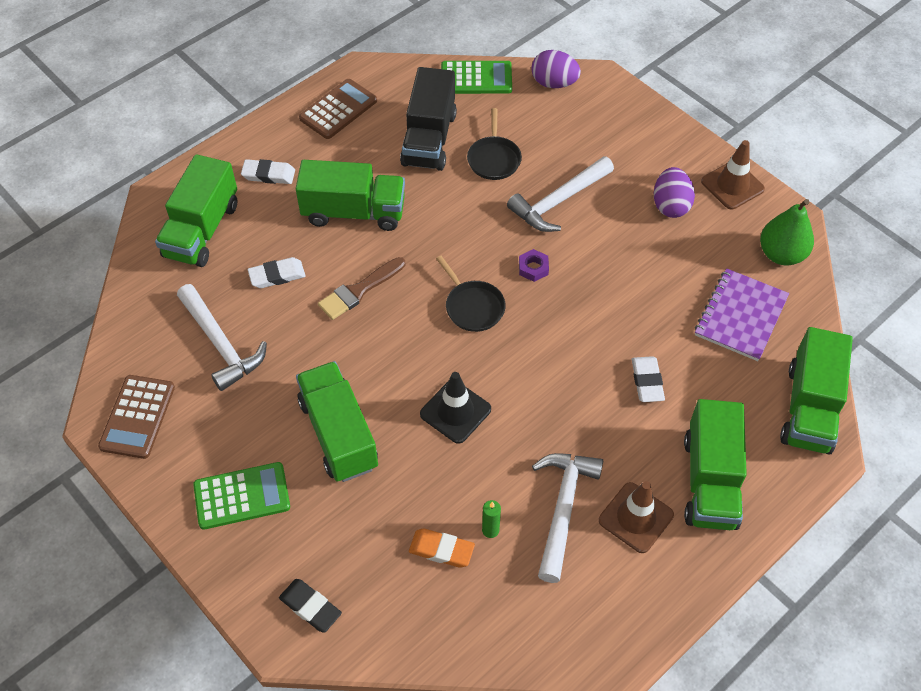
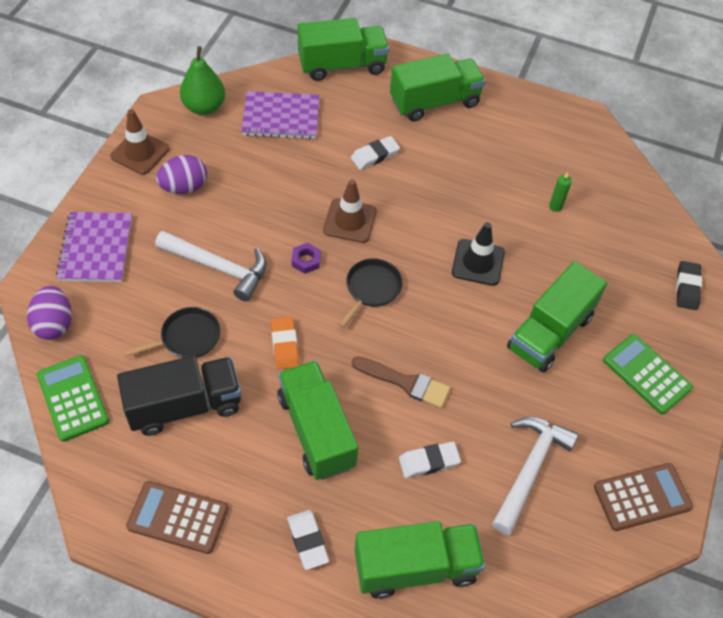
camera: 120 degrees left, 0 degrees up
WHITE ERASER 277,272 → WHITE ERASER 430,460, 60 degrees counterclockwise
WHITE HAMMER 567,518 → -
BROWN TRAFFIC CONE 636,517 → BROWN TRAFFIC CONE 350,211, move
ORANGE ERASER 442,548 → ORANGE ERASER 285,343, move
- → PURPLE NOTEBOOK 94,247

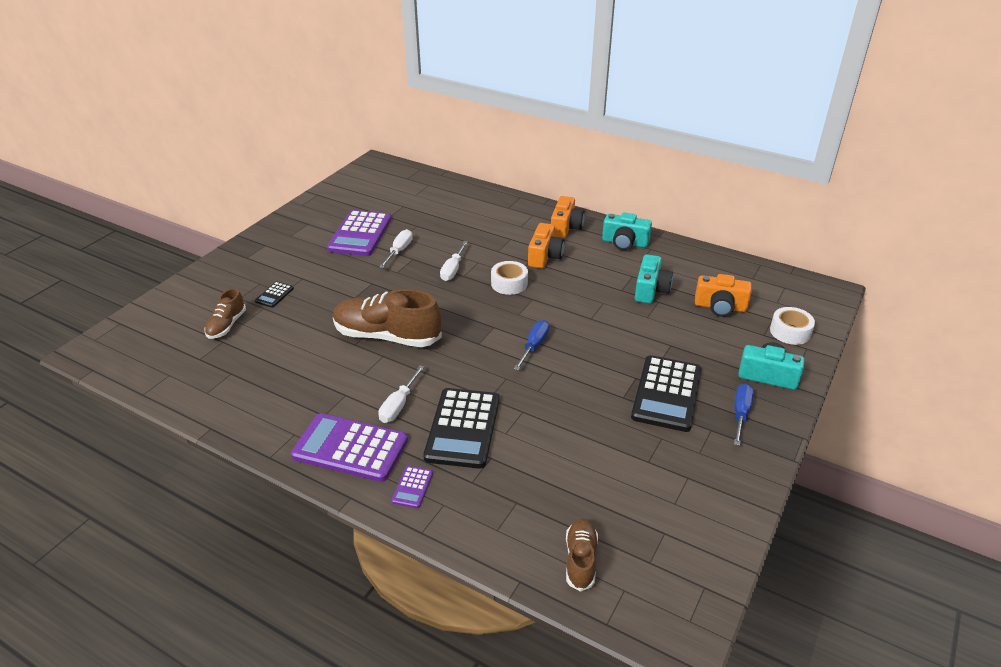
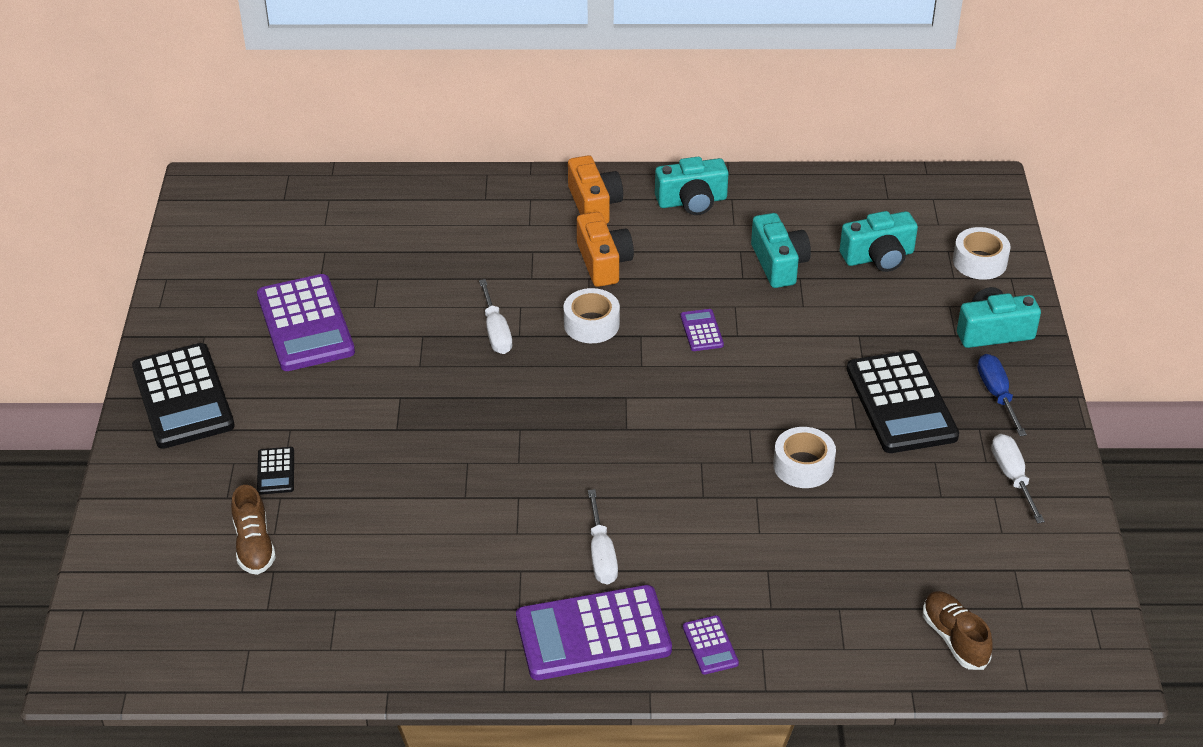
camera: 30 degrees left, 5 degrees up
WHITE SCREWDRIVER 396,248 → WHITE SCREWDRIVER 1018,478, move
ORANGE CAMERA 723,295 → TURQUOISE CAMERA 878,241
BROWN SHOE 387,318 → -
BLUE SCREWDRIVER 532,345 → -
BLACK CALCULATOR 461,428 → BLACK CALCULATOR 183,396, move
- → PURPLE CALCULATOR 702,330
- → WHITE TAPE 804,457

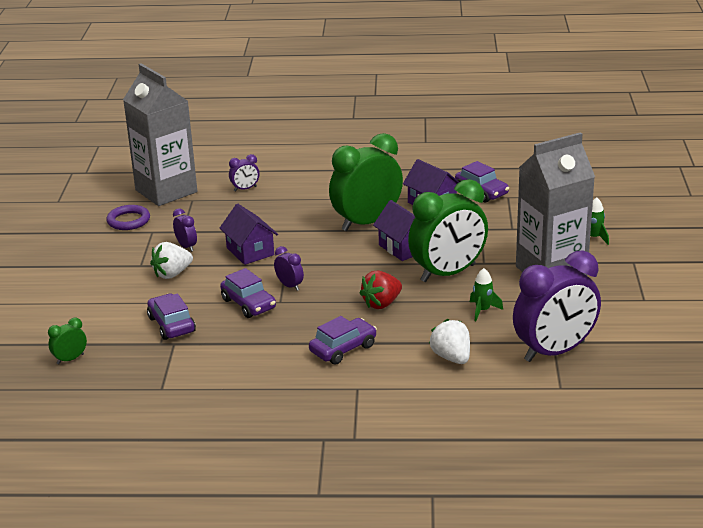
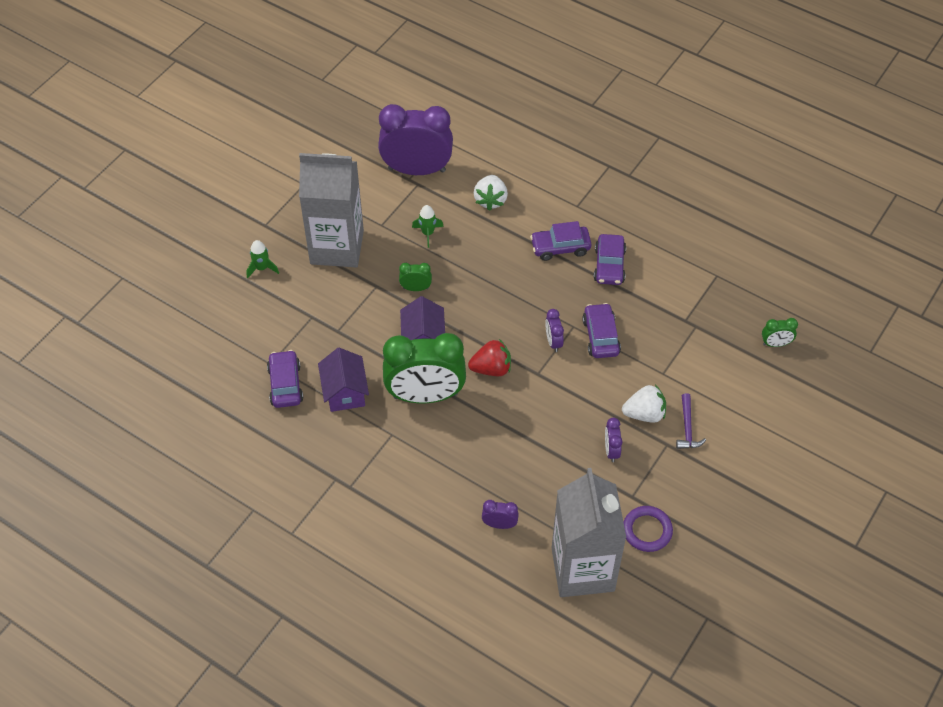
camera: 150 degrees left, 25 degrees up
GREEN CLOCK 448,230 → GREEN CLOCK 415,277, x0.42
PURPLE HOUSE 249,234 → -
RED STRAWBERRY 381,289 → RED STRAWBERRY 489,357, move
PURPLE CAR 171,317 → PURPLE CAR 610,259, move
- → PURPLE HAMMER 691,421

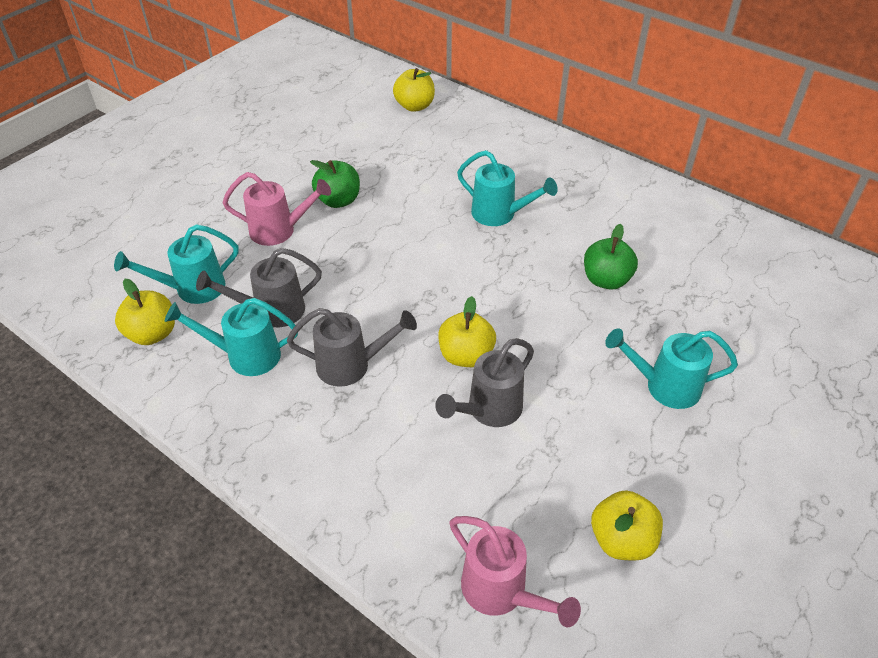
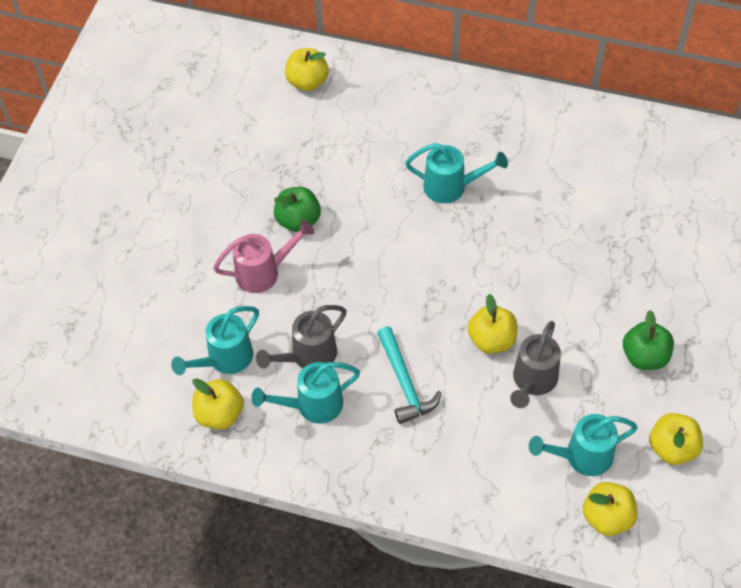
camera: 20 degrees left, 10 degrees up
GREEN APPLE 611,257 → GREEN APPLE 648,340, move
GREY WATERING CAN 352,347 → TURQUOISE HAMMER 409,375
TURQUOISE WATERING CAN 671,368 → TURQUOISE WATERING CAN 583,445, move
PINK WATERING CAN 515,571 → YELLOW APPLE 610,509

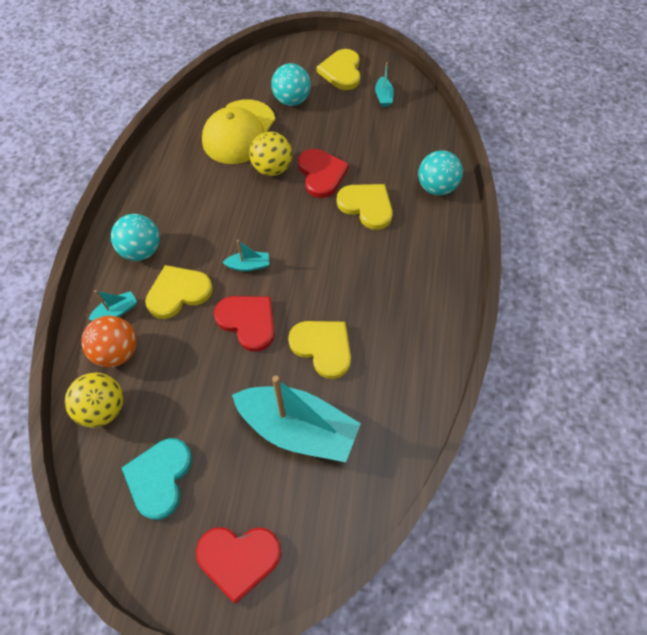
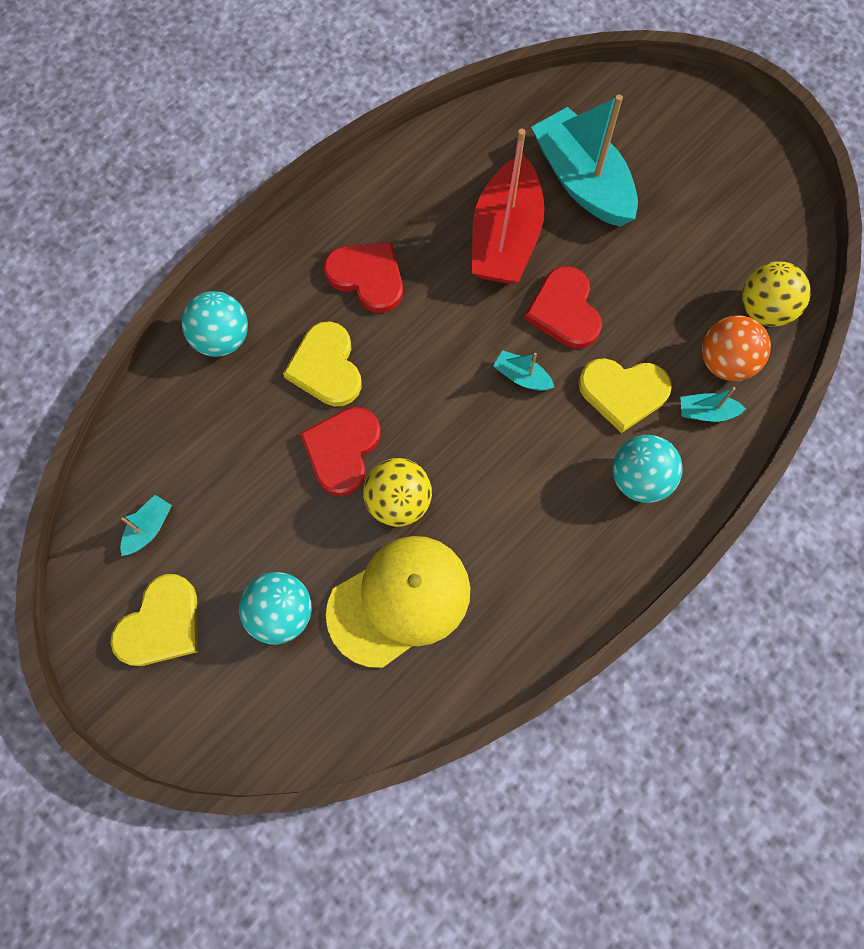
camera: 145 degrees left, 10 degrees up
YELLOW HEART 319,350 → RED BOAT 508,206
TURQUOISE HEART 157,479 → -
RED HEART 238,565 → RED HEART 363,277, move

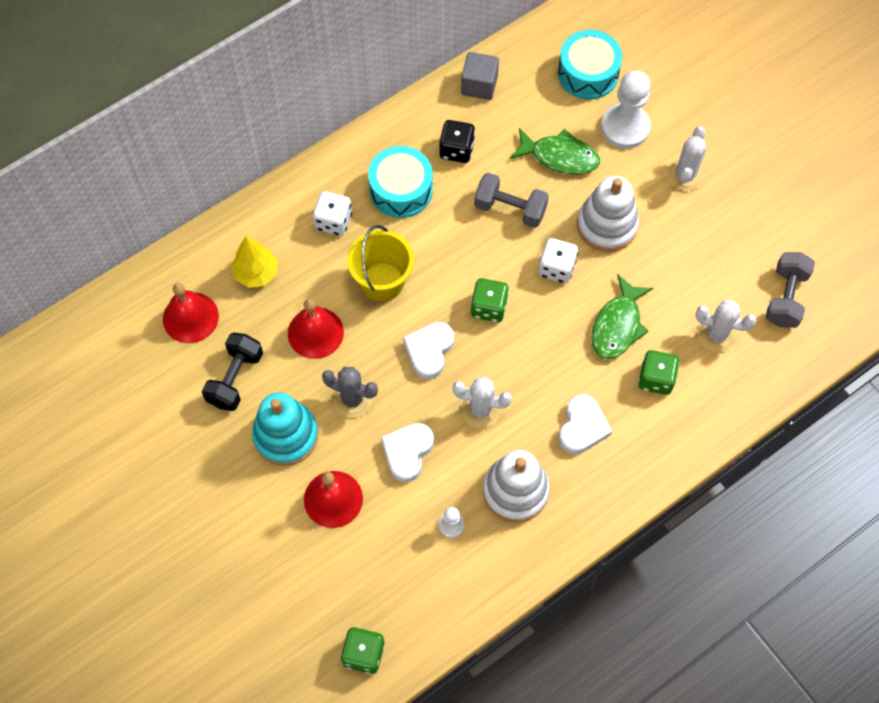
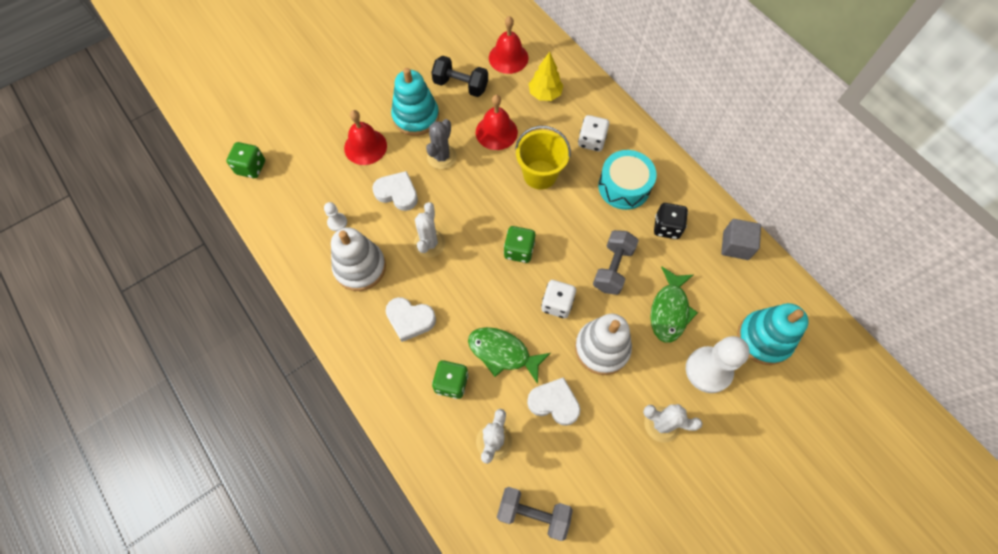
camera: 90 degrees right, 0 degrees up
TURQUOISE DRUM 590,64 → TURQUOISE STACKING TOY 773,334
WHITE HEART 428,350 → WHITE HEART 553,401, move

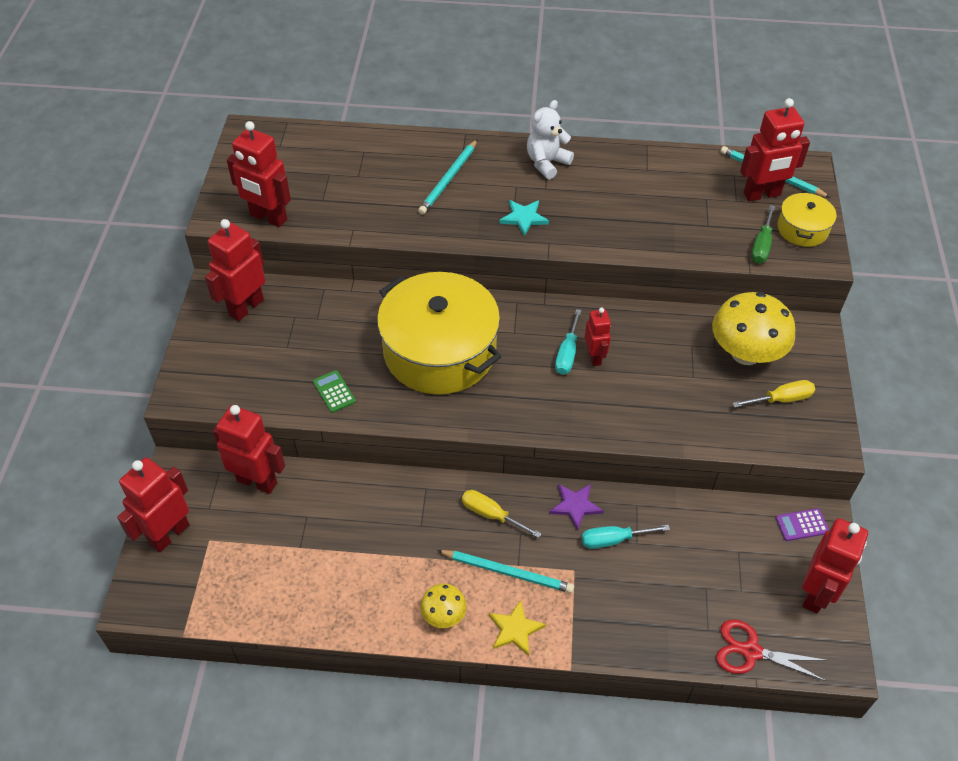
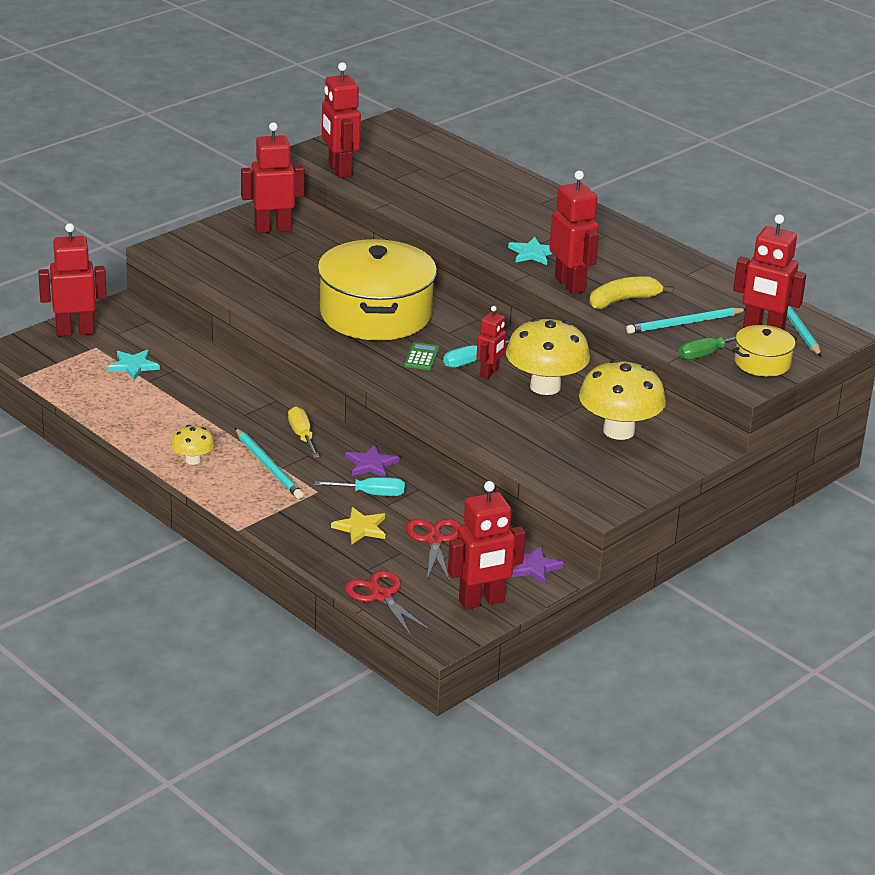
camera: 40 degrees right, 20 degrees down
WHITE TEDDY BEAR 550,140 → -
TURQUOISE PENCIL 447,177 → TURQUOISE PENCIL 685,320, move
GREEN CALCULATOR 334,391 → GREEN CALCULATOR 421,356, move
YELLOW SCREWDRIVER 774,394 → -
RED ROBOT 249,449 → RED ROBOT 574,232, move
PURPLE CALCULATOR 802,524 → PURPLE STAR 538,565
TURQUOISE SCREWDRIVER 626,537 → TURQUOISE SCREWDRIVER 360,486, 150 degrees clockwise
YELLOW STAR 517,628 → YELLOW STAR 358,526, move
- → YELLOW BANANA 631,292
- → YELLOW MUSHROOM 548,356
- → TURQUOISE STAR 134,365
- → RED SCISSORS 433,550

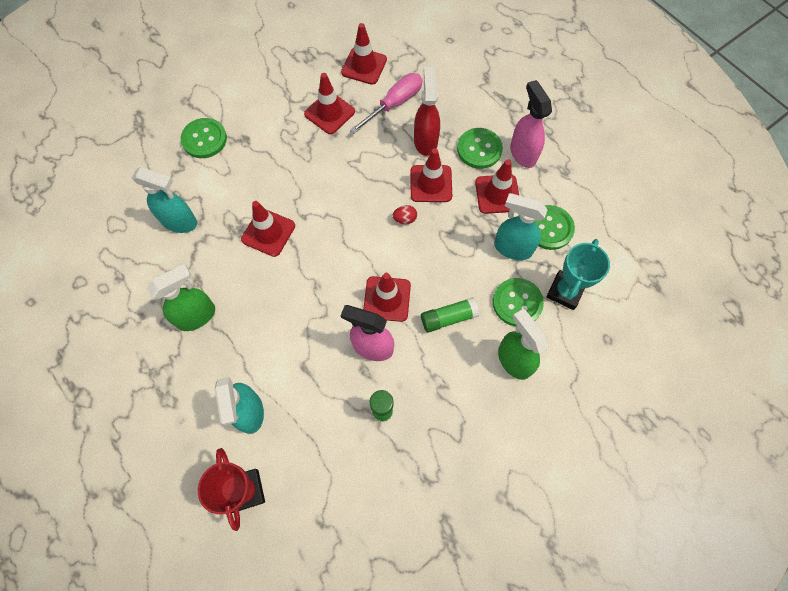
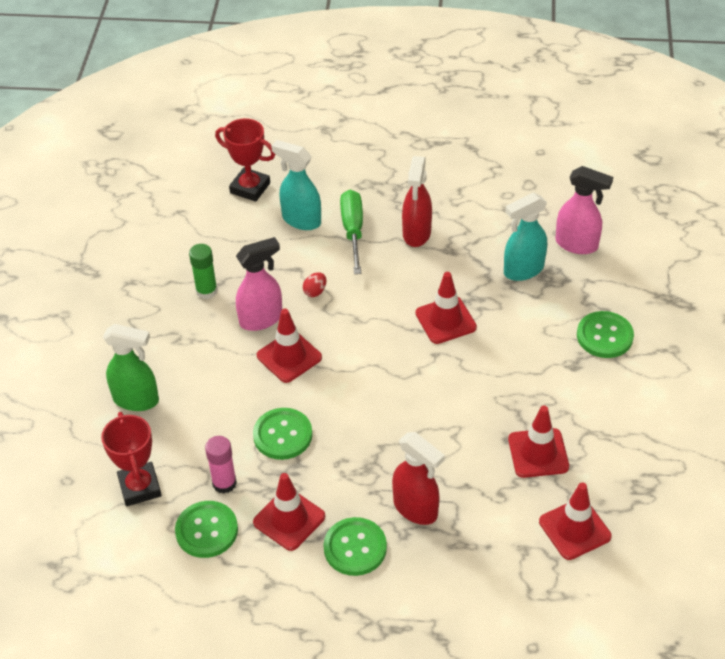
camera: 135 degrees right, 20 degrees down
PINK SCREWDRIVER 386,103 → -
PINK SPRAY BOTTLE 531,124 → PINK SPRAY BOTTLE 584,210, move
RED TRAFFIC CONE 431,175 → -
TURQUOISE SPRAY BOTTLE 521,226 → PINK GLUE STICK 221,465
RED EGG 405,214 → RED EGG 314,284, move
TURQUOISE TROPHY 578,274 → RED TROPHY 131,459
GREEN SPRAY BOTTLE 181,297 → RED SPRAY BOTTLE 417,201
GREEN BUTTON 518,302 → GREEN BUTTON 282,434, move
GREEN GLUE STICK 450,315 → -
- → GREEN SCREWDRIVER 351,232

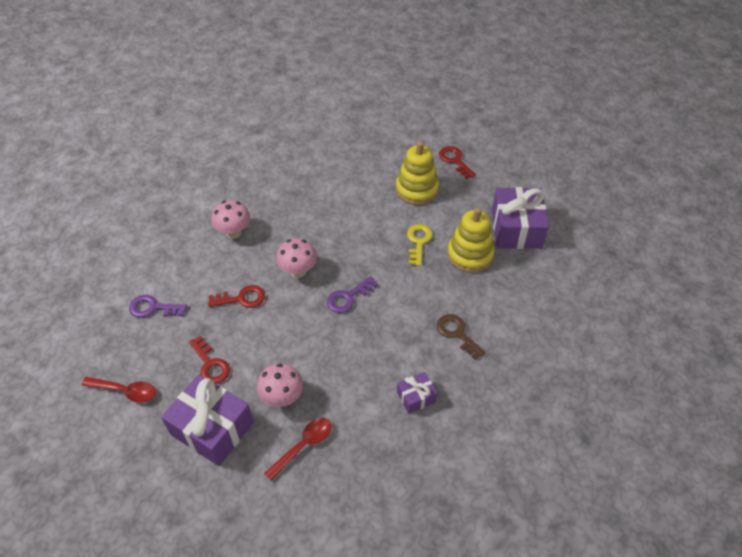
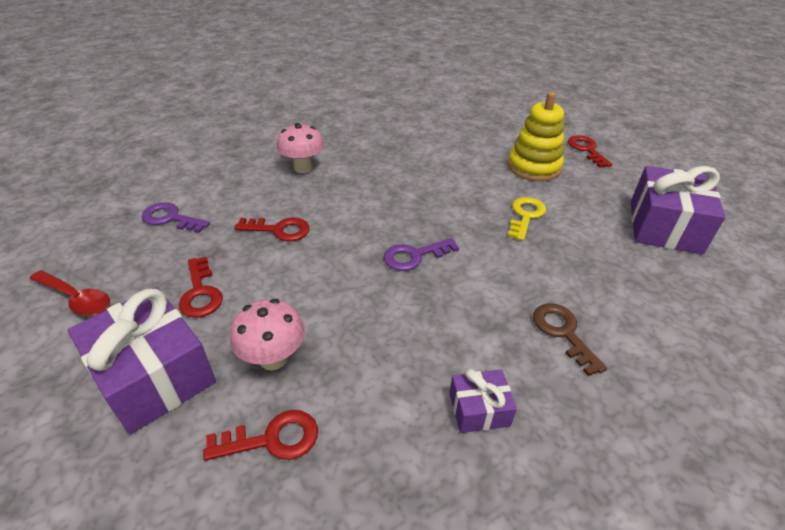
camera: 15 degrees right, 10 degrees down
YELLOW STACKING TOY 470,240 → -
PINK MUSHROOM 296,258 → -
RED SPOON 298,449 → RED KEY 260,435

